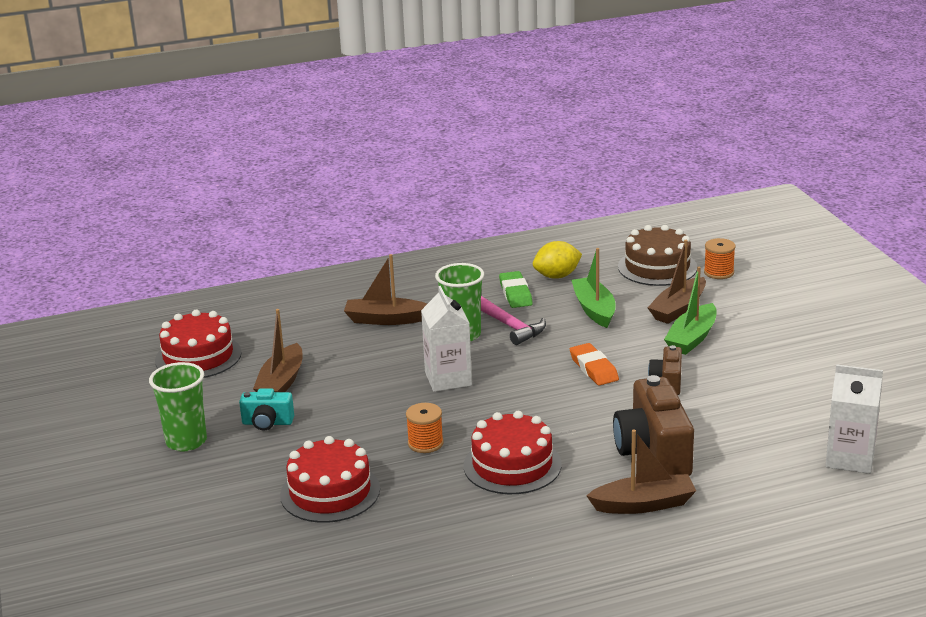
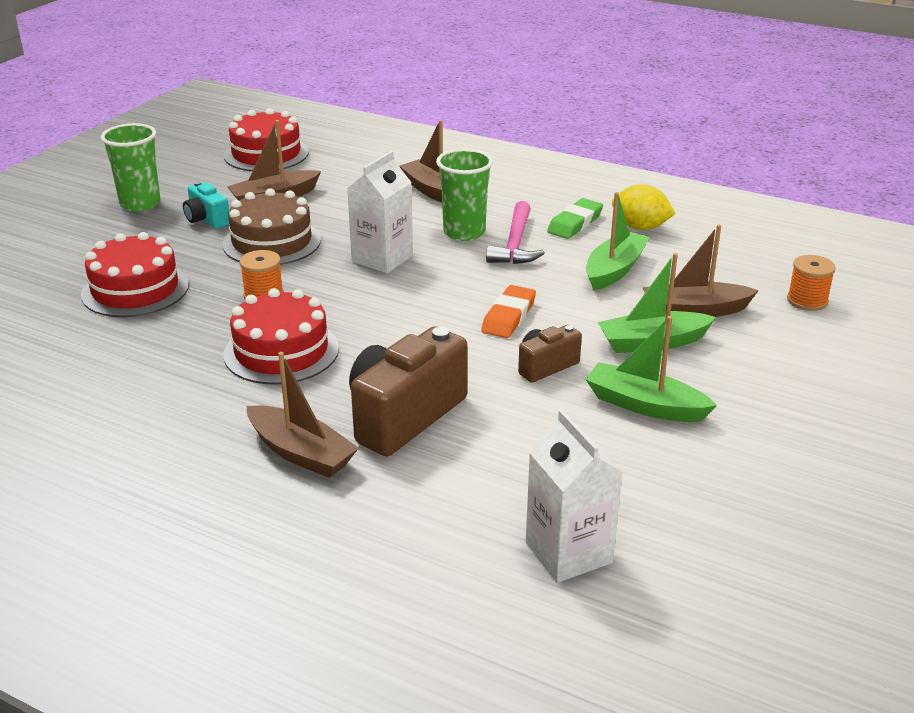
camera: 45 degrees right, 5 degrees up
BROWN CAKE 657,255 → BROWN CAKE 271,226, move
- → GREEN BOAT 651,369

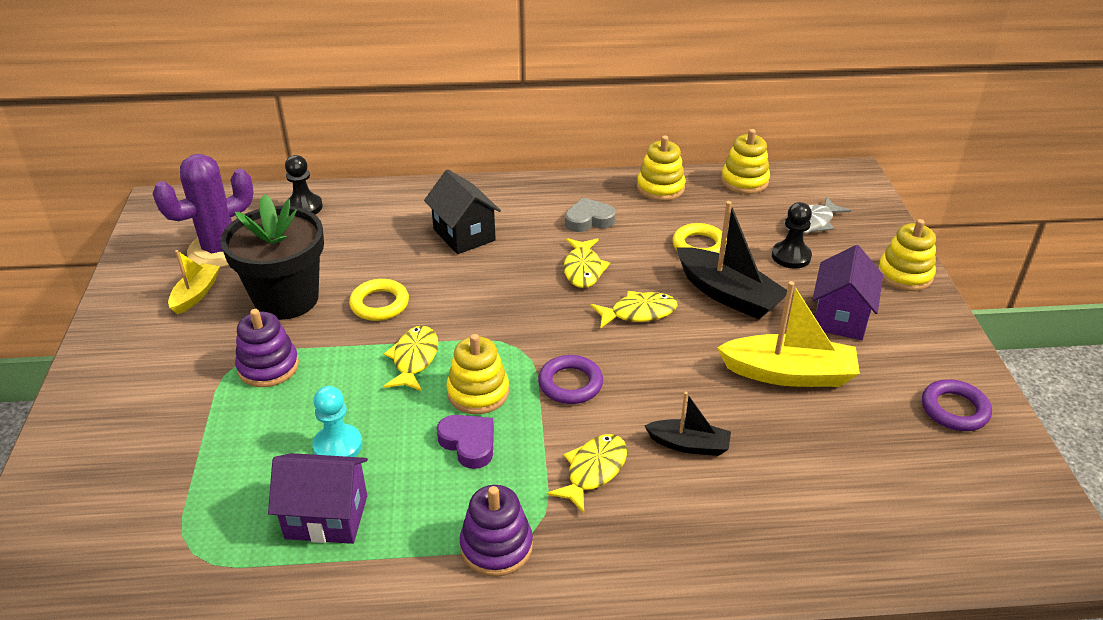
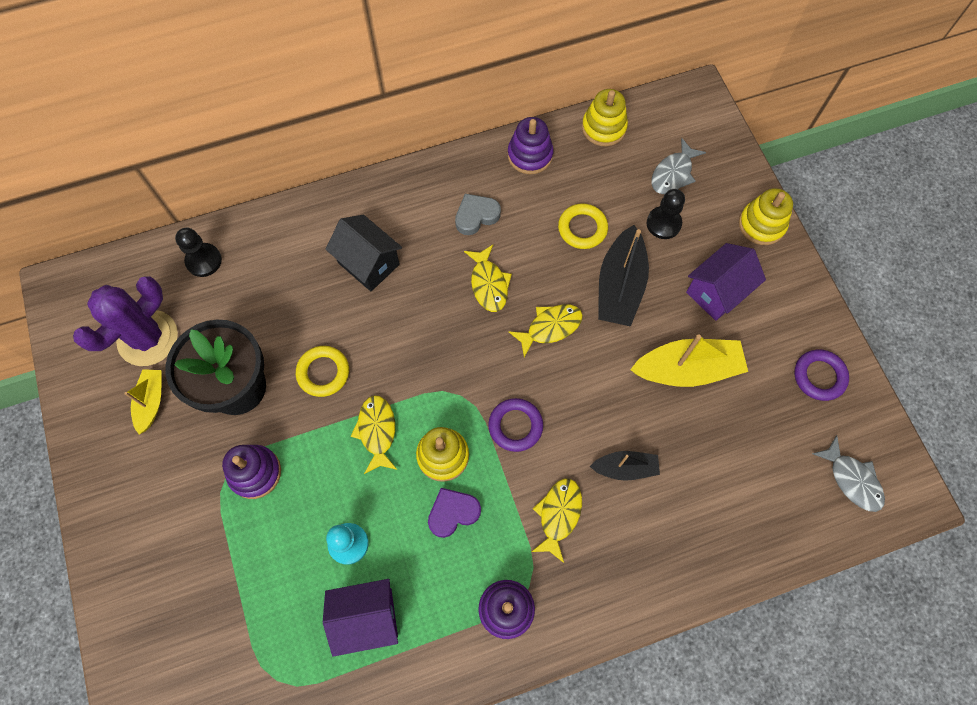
camera: 15 degrees left, 30 degrees up
YELLOW STACKING TOY 661,168 → PURPLE STACKING TOY 530,145
BLACK BOAT 731,260 → BLACK BOAT 623,276, 75 degrees clockwise
PURPLE HOUSE 847,292 → PURPLE HOUSE 726,282, 45 degrees clockwise
PURPLE HEART 465,442 → PURPLE HEART 454,513, 60 degrees counterclockwise
- → GREY FISH 848,473

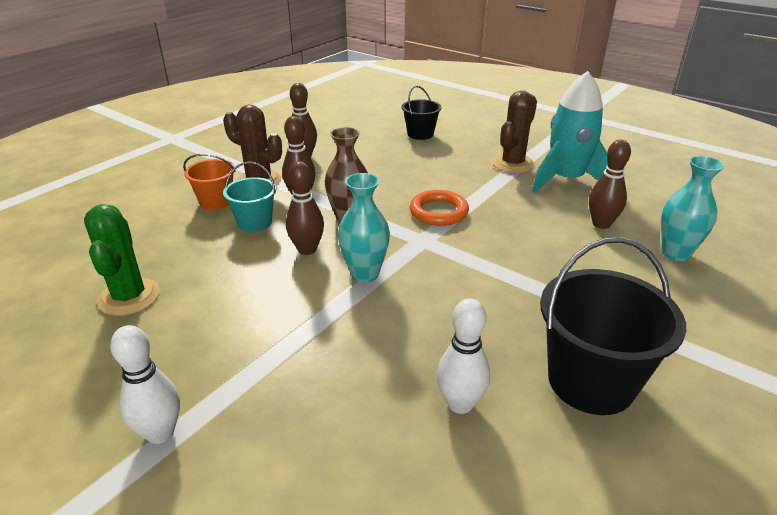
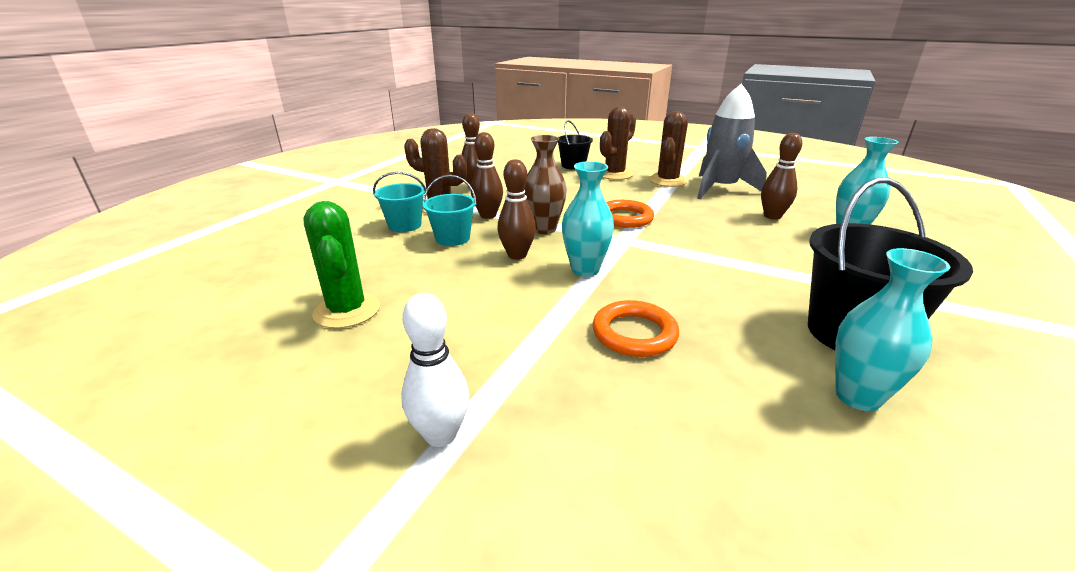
camera: 10 degrees left, 5 degrees down
TURQUOISE ROCKET 570,132 → GREY ROCKET 732,141
ORANGE BUCKET 209,181 → TURQUOISE BUCKET 399,202
WHITE BOWLING PIN 463,356 → -
- → BROWN CACTUS 618,143
- → TURQUOISE VASE 892,329
- → ORANGE RING 636,328

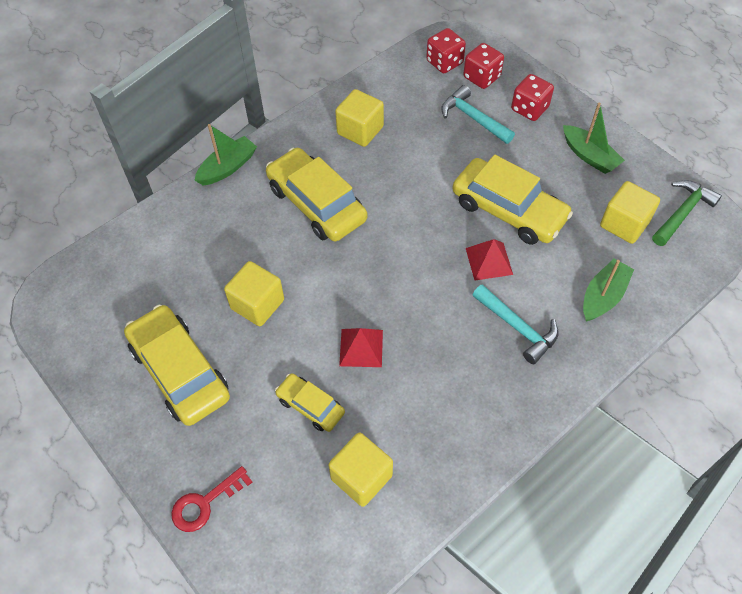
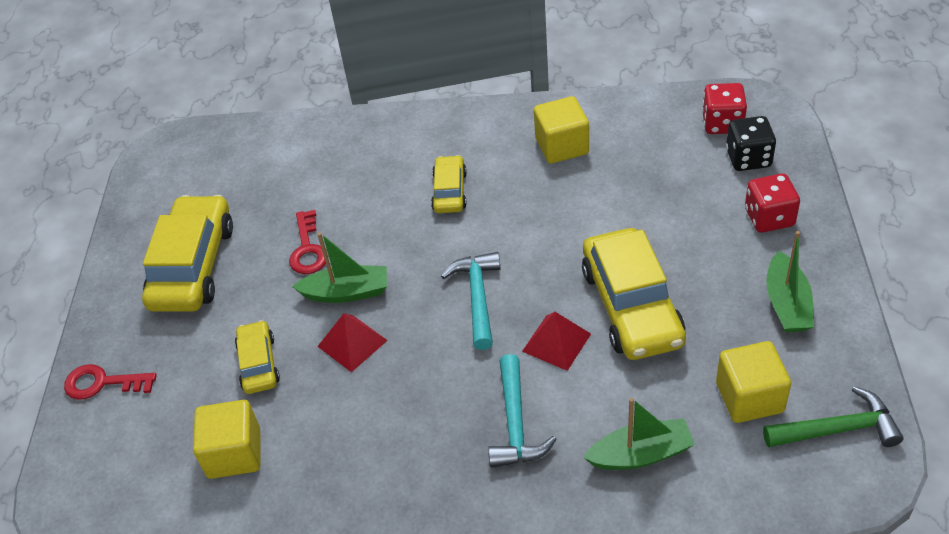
camera: 45 degrees right, 10 degrees down
RED DICE 483,66 → BLACK DICE 751,143
TURQUOISE HAMMER 478,114 → TURQUOISE HAMMER 471,301, move
GREEN BOAT 225,154 → GREEN BOAT 339,267, move
YELLOW CAR 316,194 → YELLOW CAR 449,184, x0.53
YELLOW CUBE 254,293 → RED KEY 308,242

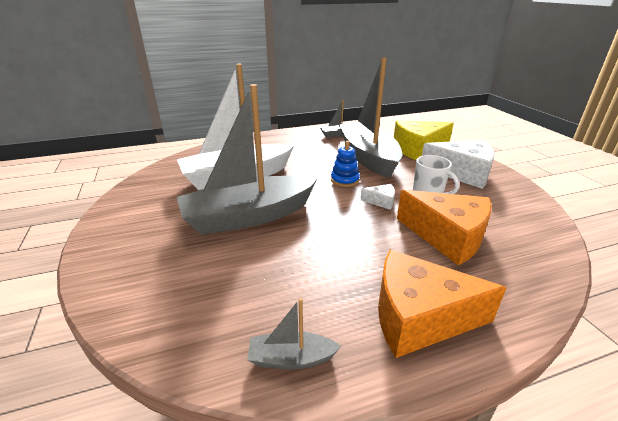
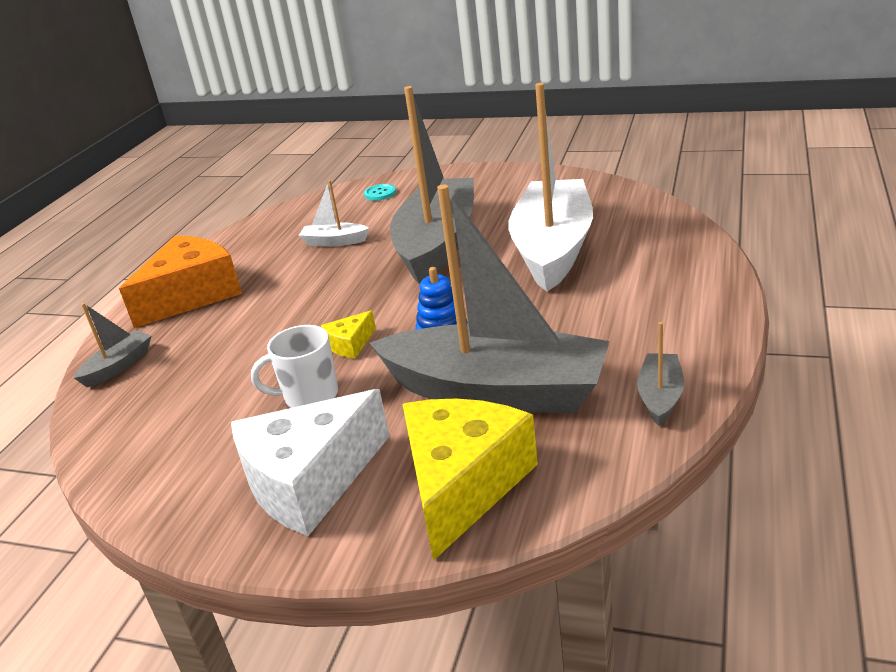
camera: 130 degrees right, 0 degrees up
WHITE CHEESE 377,197 → YELLOW CHEESE 348,334
ORANGE CHEESE 444,227 → -
GREY BOAT 294,334 → GREY BOAT 113,345, move
- → WHITE BOAT 333,213
- → TURQUOISE BUTTON 380,192

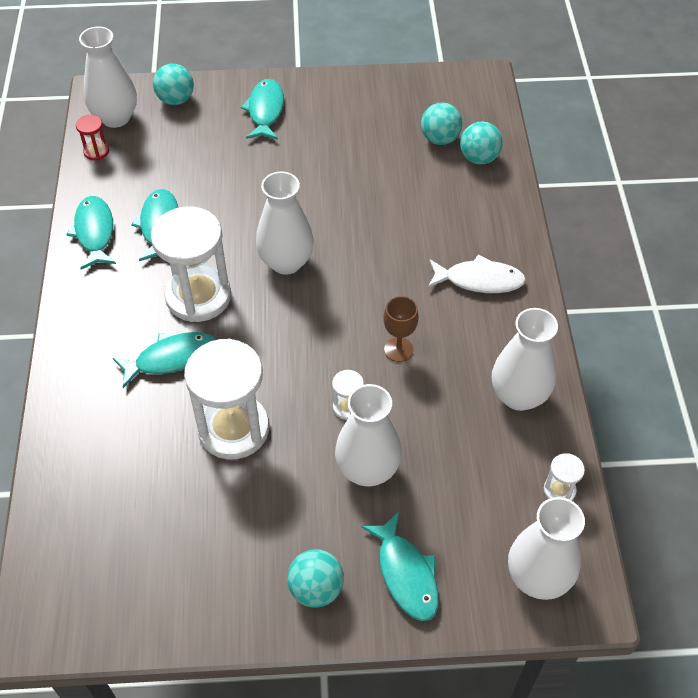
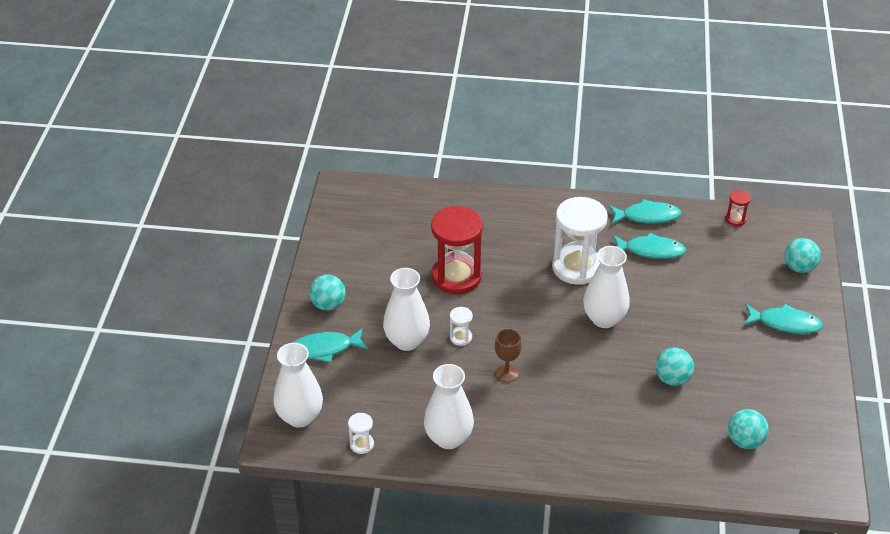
camera: 100 degrees right, 10 degrees down
WHITE VASE 108,77 → -
TURQUOISE BALL 481,143 → TURQUOISE BALL 675,367, move
WHITE FISH 477,274 → -
TURQUOISE FISH 164,360 → -
WHITE HOURGLASS 226,399 → RED HOURGLASS 457,250

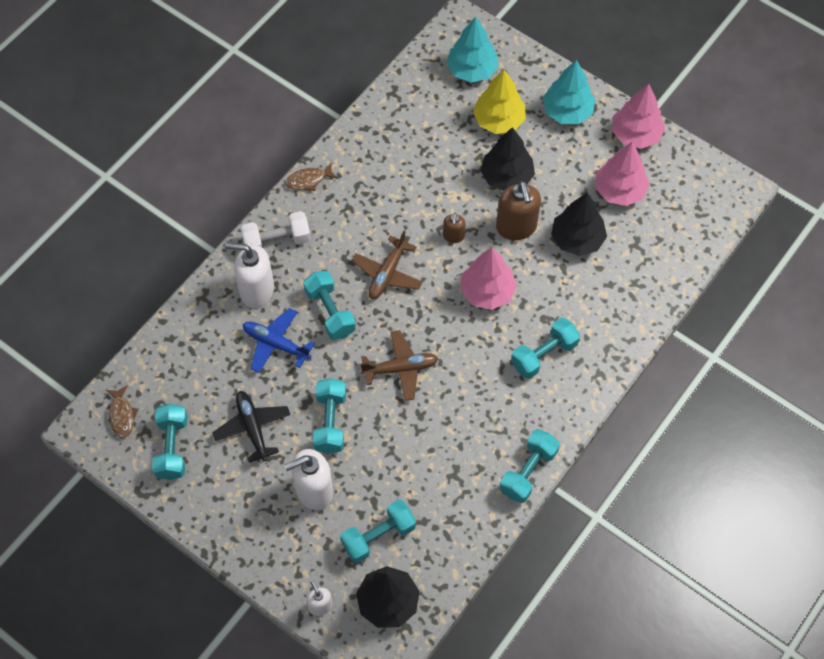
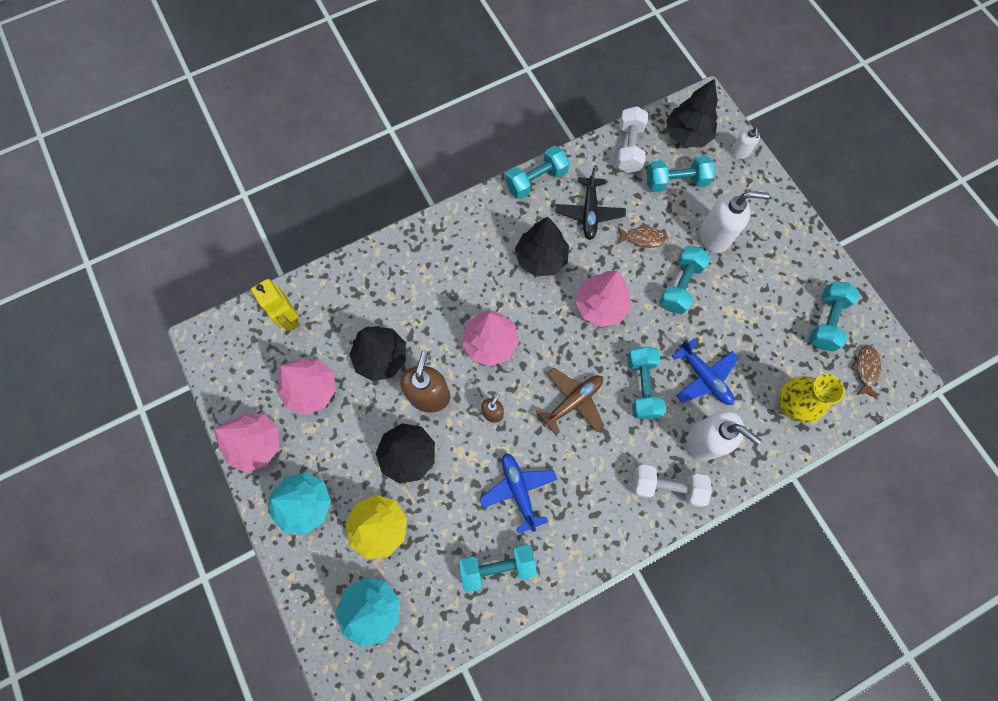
camera: 155 degrees left, 10 degrees up
BROWN FISH 311,176 → BROWN FISH 642,235, move
TURQUOISE DUMBBELL 545,348 → TURQUOISE DUMBBELL 498,568, move
BROWN PLANE 399,365 → PINK TREE 603,299
BLACK PLANE 251,427 → BLACK PLANE 591,204, move
- → WHITE DUMBBELL 632,139
- → BLACK TREE 542,246
- → YELLOW ROBOT 275,305
- → YELLOW VASE 812,398
- → BLUE PLANE 519,493

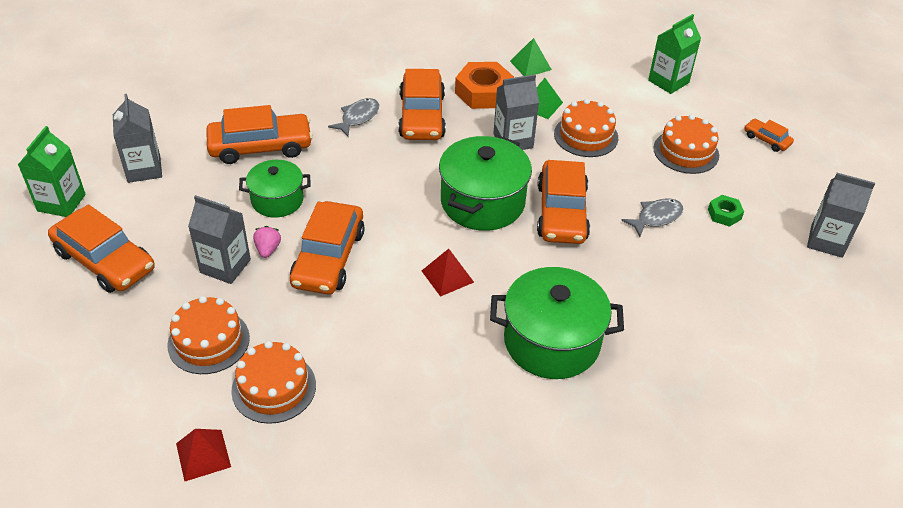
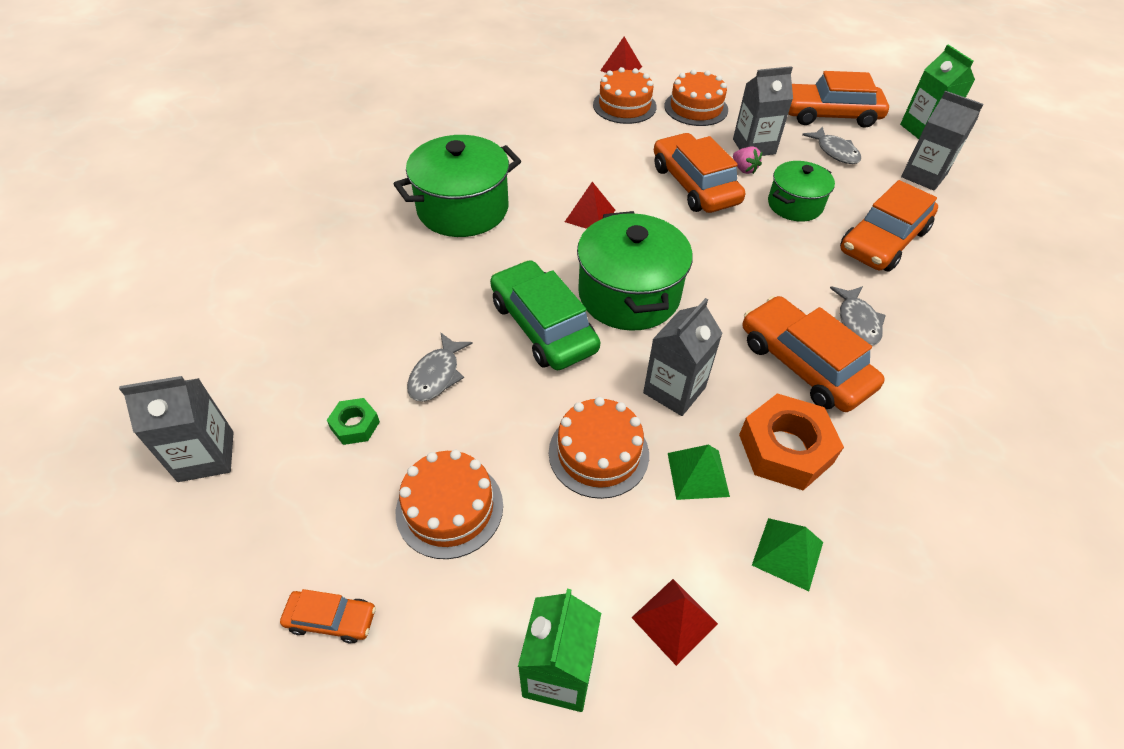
camera: 145 degrees right, 5 degrees up
ORANGE CAR 563,202 → GREEN CAR 545,315
- → GREY FISH 831,145
- → RED PYRAMID 674,622

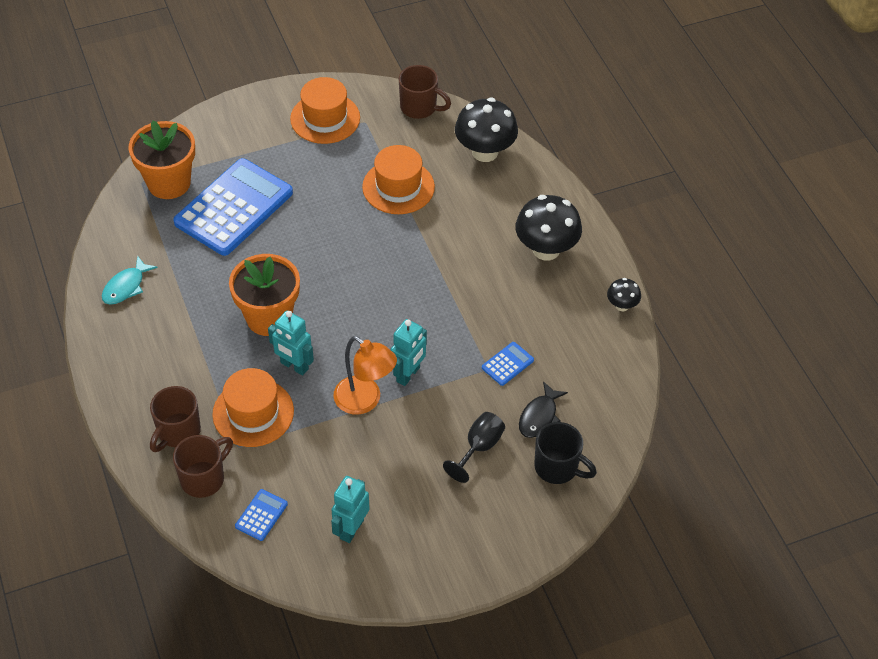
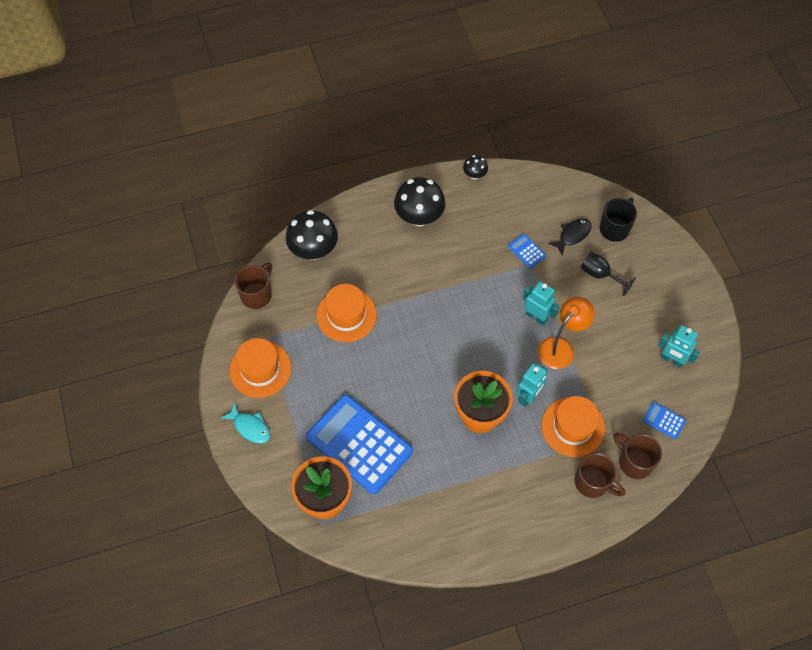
camera: 85 degrees left, 10 degrees up
TURQUOISE FISH 130,280 → TURQUOISE FISH 245,423, move
BLACK FISH 543,409 → BLACK FISH 570,237, 75 degrees counterclockwise

